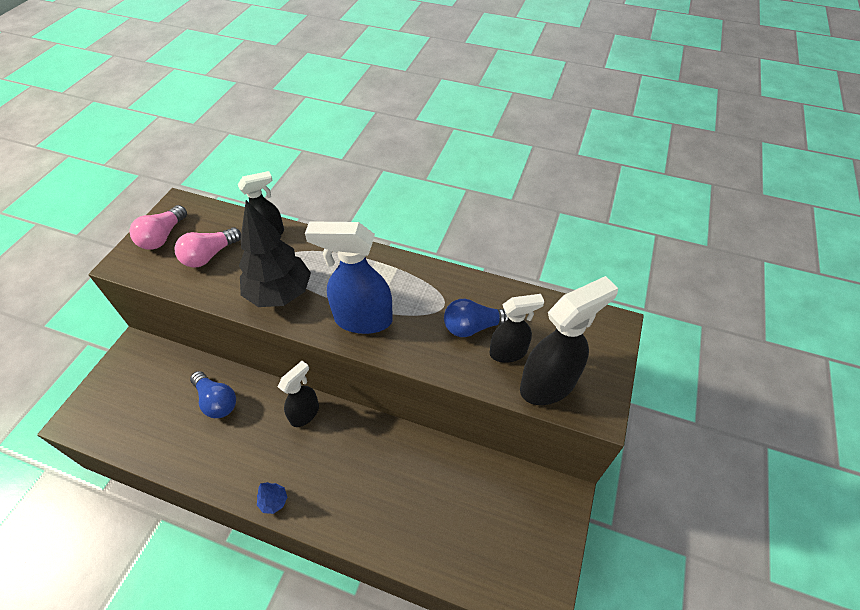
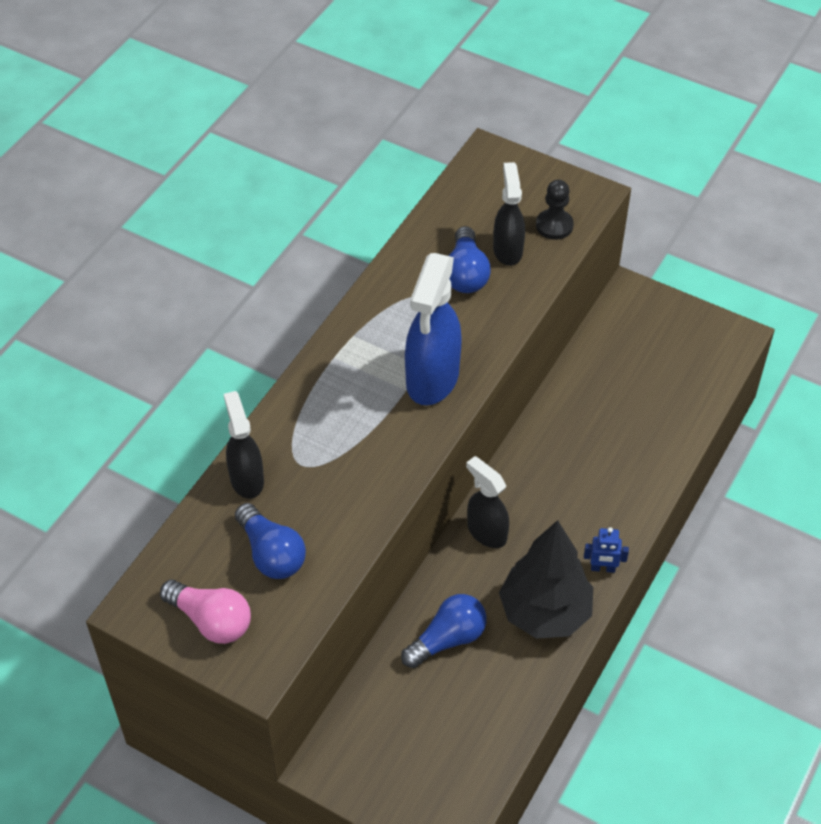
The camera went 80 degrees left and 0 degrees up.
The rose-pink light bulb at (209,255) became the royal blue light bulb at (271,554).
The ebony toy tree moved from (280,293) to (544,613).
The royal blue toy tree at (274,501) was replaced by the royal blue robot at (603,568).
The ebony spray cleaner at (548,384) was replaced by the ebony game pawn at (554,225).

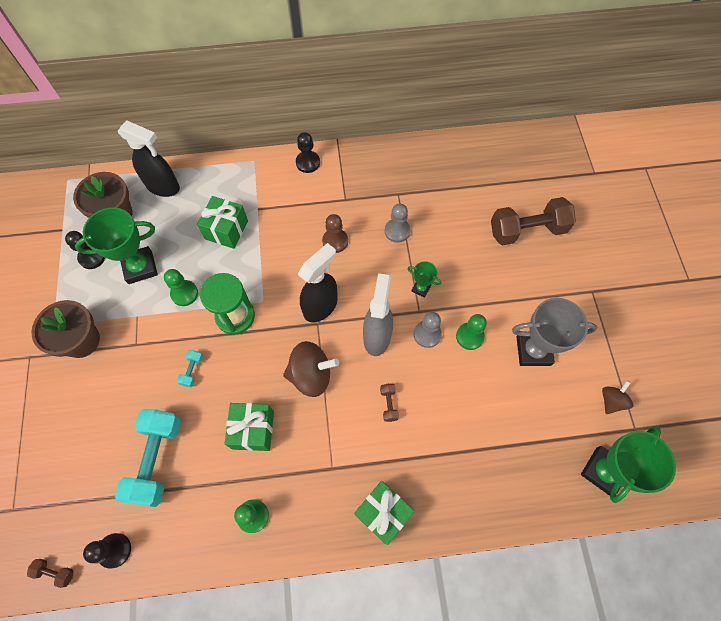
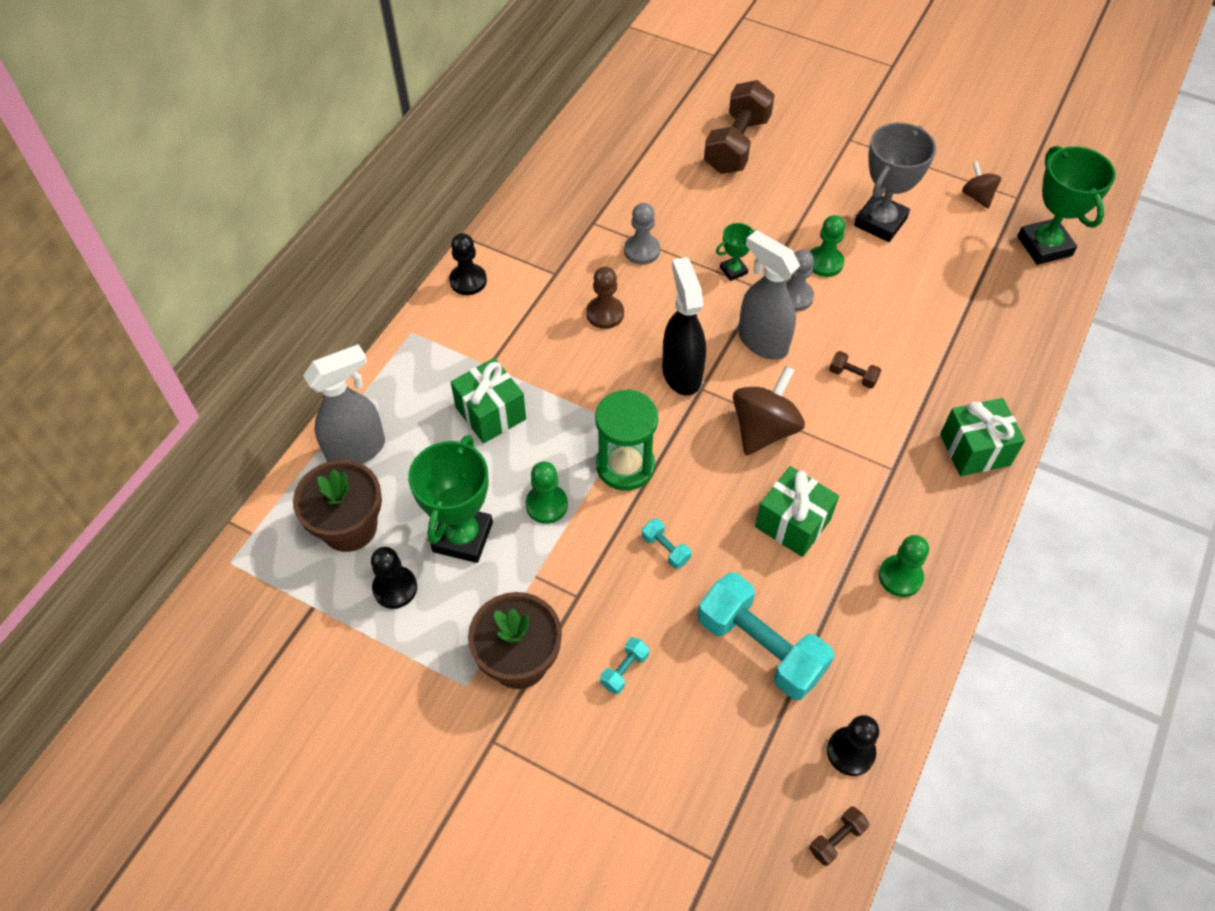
The camera went 55 degrees left and 10 degrees down.
The ebony spray cleaner at (163,187) became the gray spray cleaner at (357,450).
The turquoise dumbbell at (624,670) appeared.

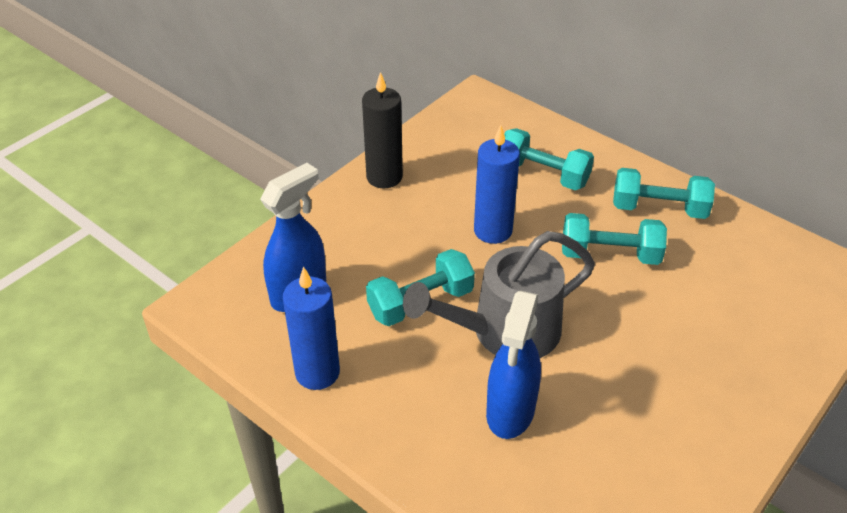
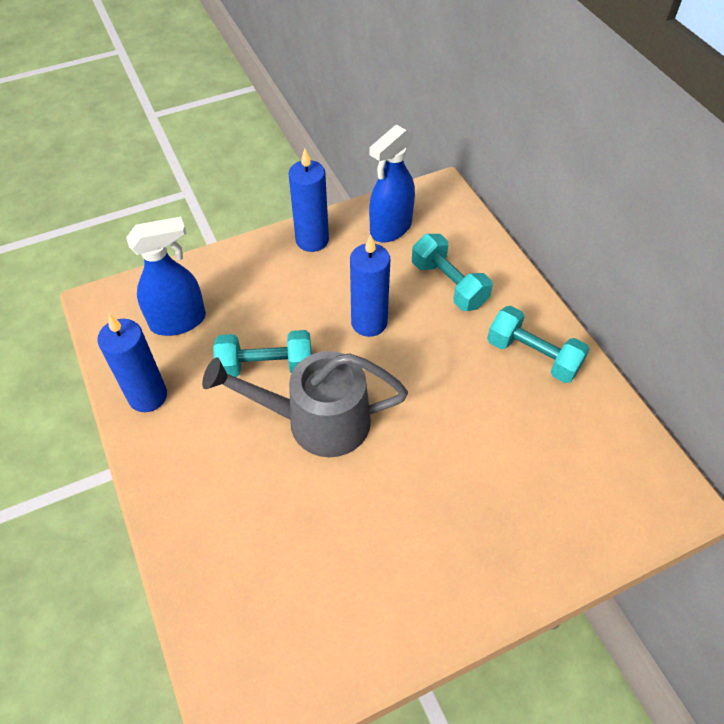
The camera went 25 degrees right and 10 degrees up.
The ebony pillar candle at (384,177) became the royal blue pillar candle at (312,240).
The royal blue spray cleaner moved from (510,412) to (390,228).
The turquoise dumbbell at (610,254) disappeared.

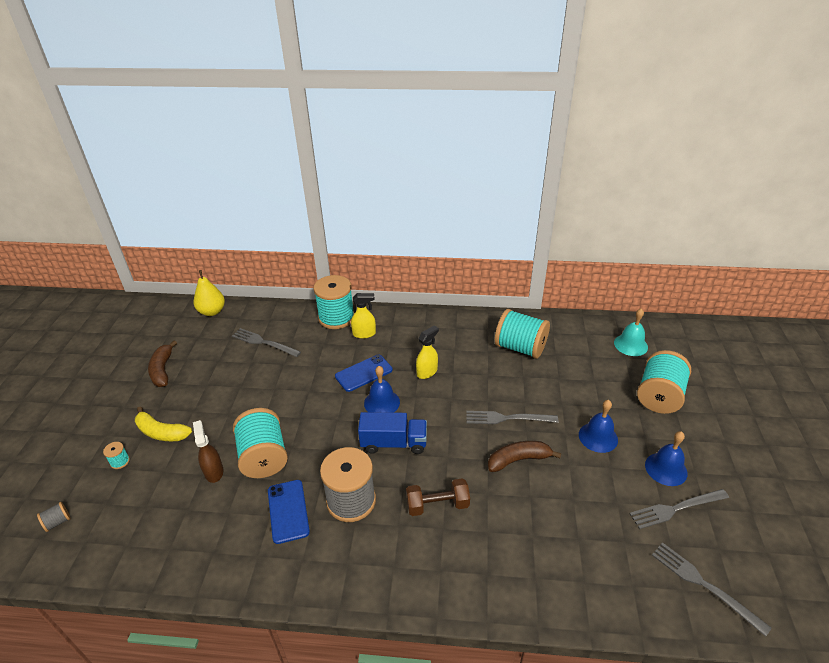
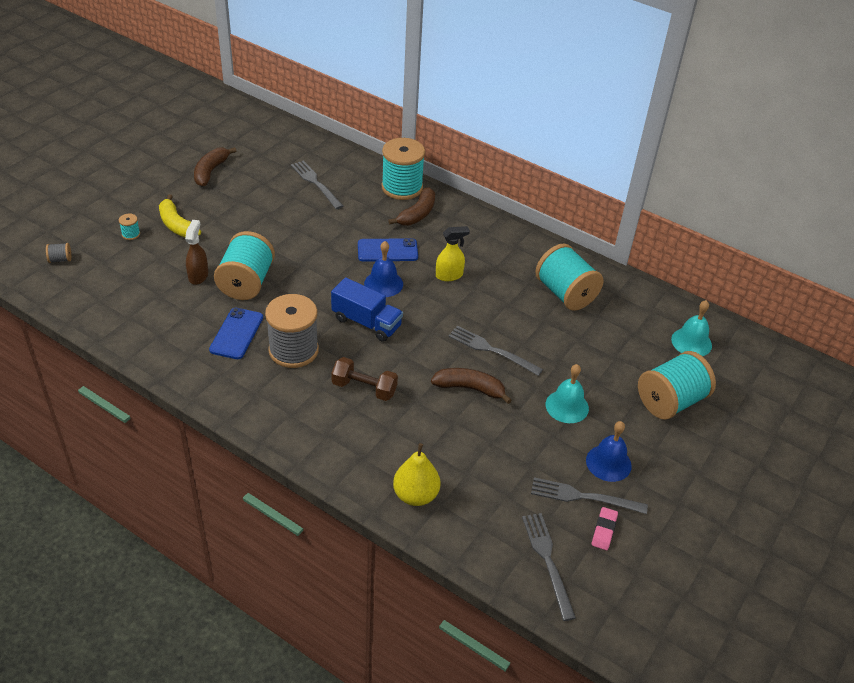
The camera went 25 degrees right and 5 degrees up.
The golden toy pear moved from (212,311) to (416,495).
The golden spray cleaner at (364,334) was replaced by the brown banana fruit at (417,214).
The royal blue bell at (598,437) became the turquoise bell at (567,406).
The rose-pink eraser at (604,530) appeared.

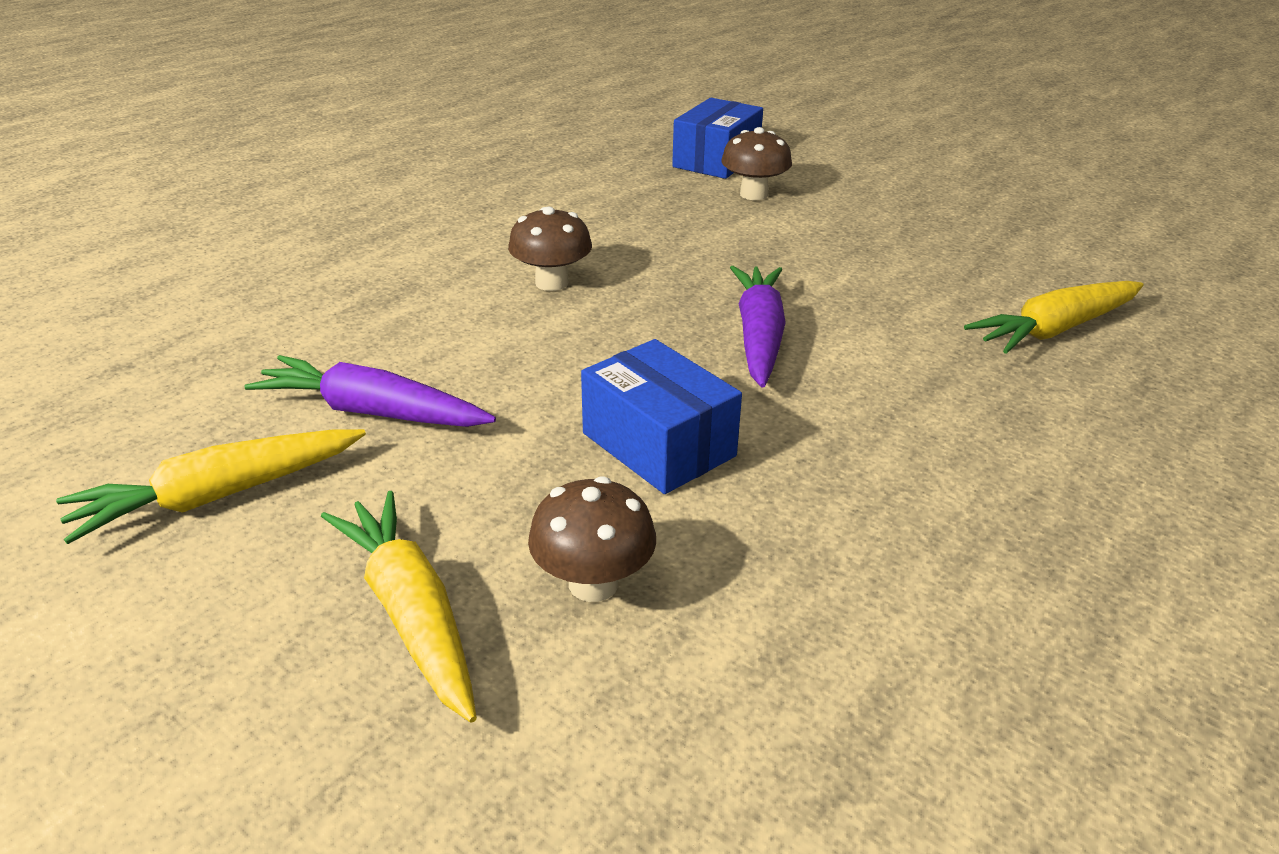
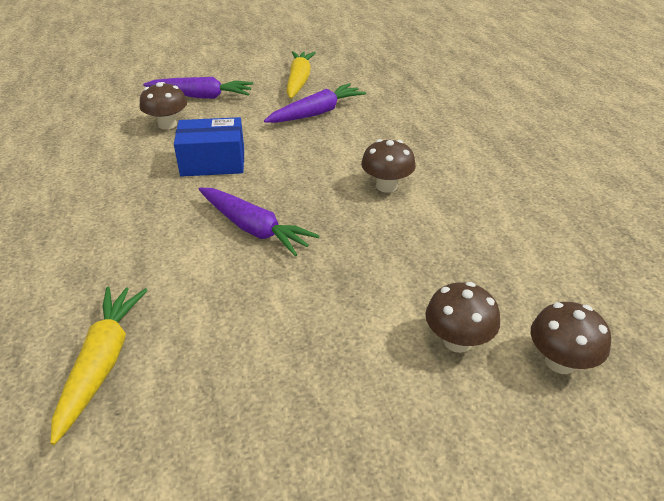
The camera went 125 degrees right and 5 degrees up.
The golden carrot at (411,613) became the royal purple carrot at (201,96).
The royal blue box at (716,160) was replaced by the brown fungus at (560,362).

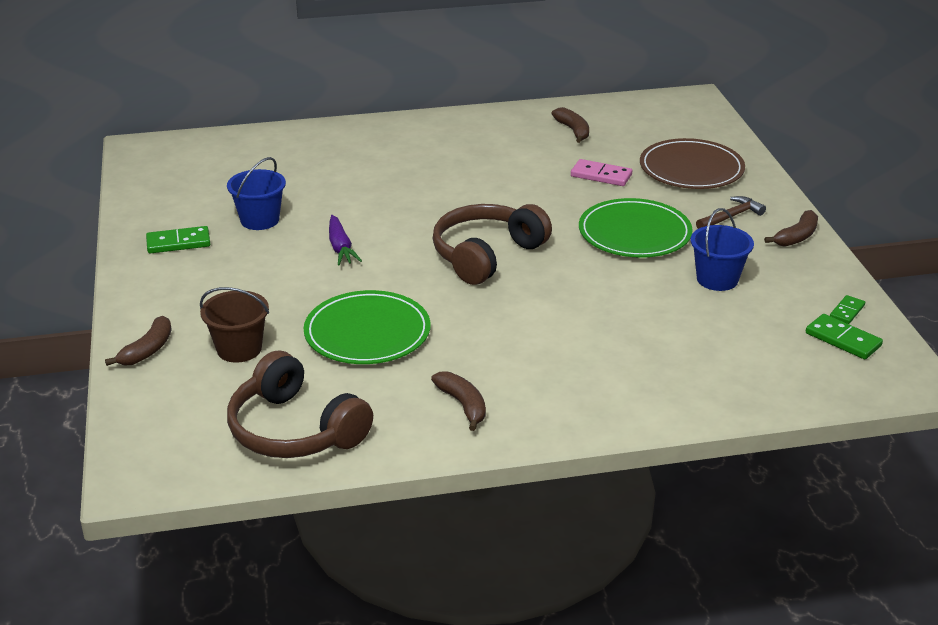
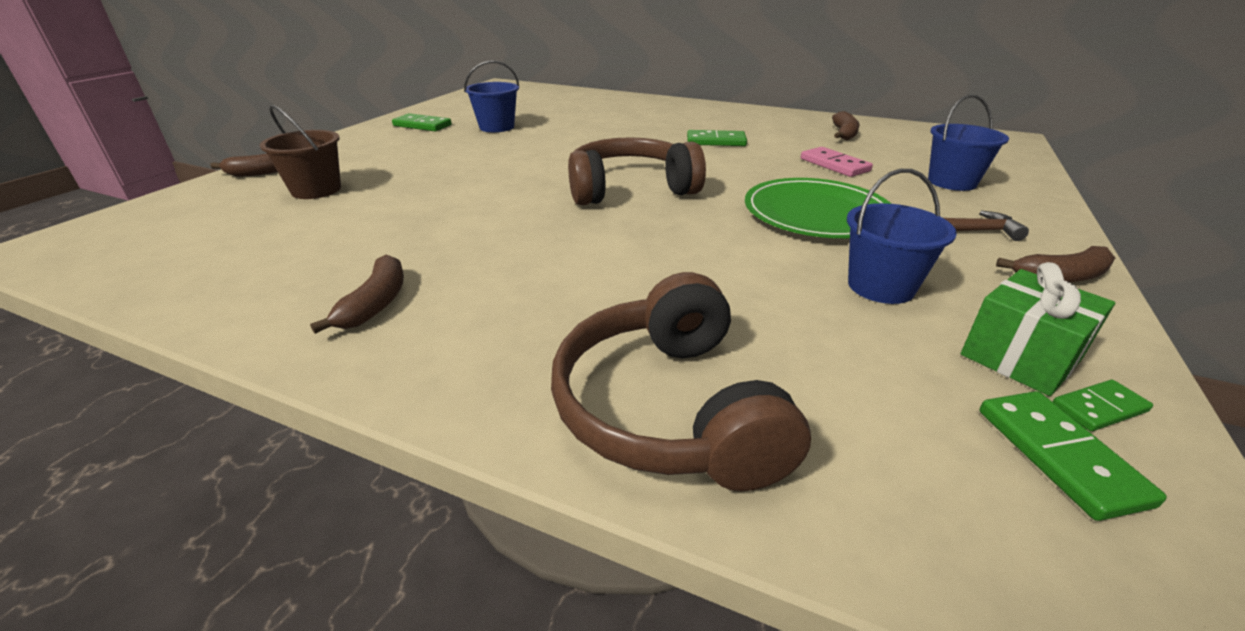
The camera went 35 degrees right and 0 degrees up.
The brown headset moved from (295,430) to (669,408).
The emerald plate at (367,332) disappeared.
The royal purple carrot at (340,248) disappeared.
The brown plate at (691,169) was replaced by the royal blue pail at (952,182).
The emerald domino tile at (716,141) appeared.
The emerald wrapped gift at (1020,357) appeared.

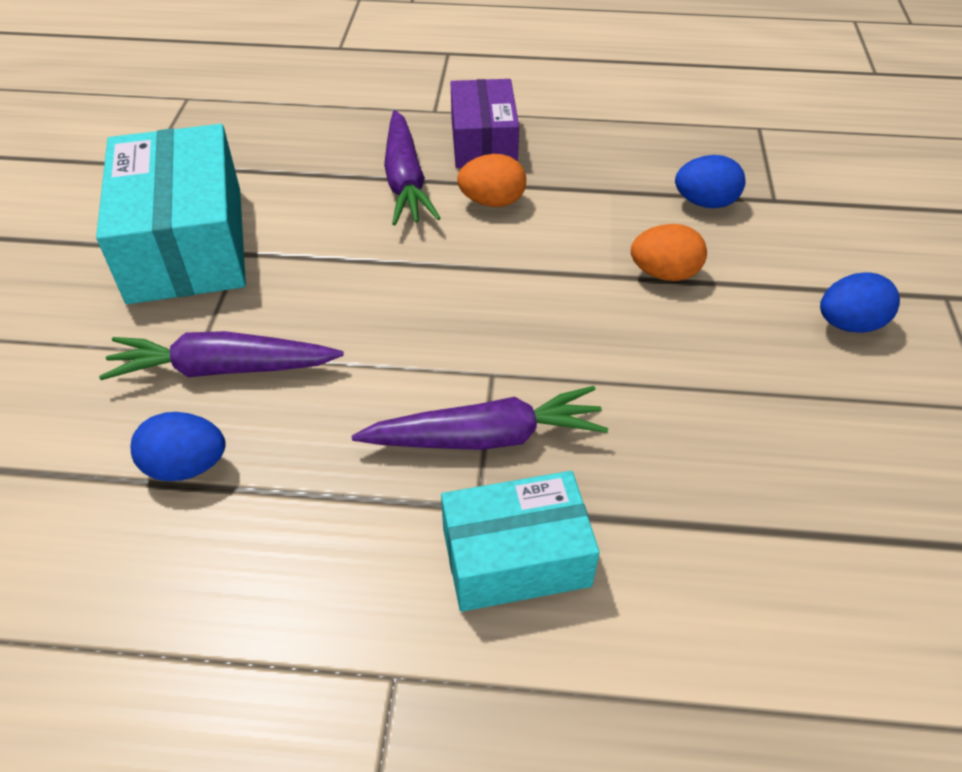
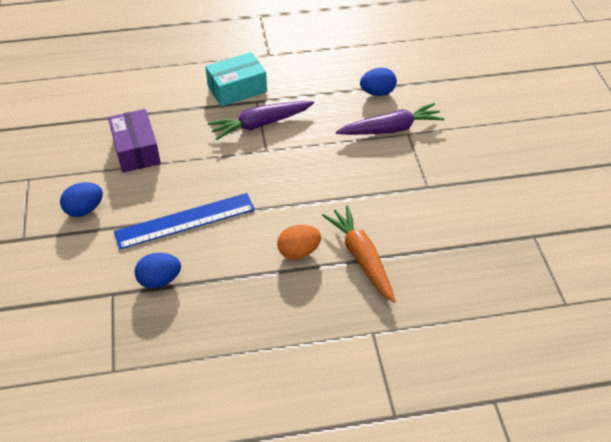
The camera went 165 degrees right and 0 degrees up.
The turquoise box at (186,243) disappeared.
The royal purple carrot at (405,180) became the bright orange carrot at (361,257).
The royal purple box moved from (483,142) to (136,150).
The bright orange toy egg at (664,274) was replaced by the royal blue straightedge at (185,221).

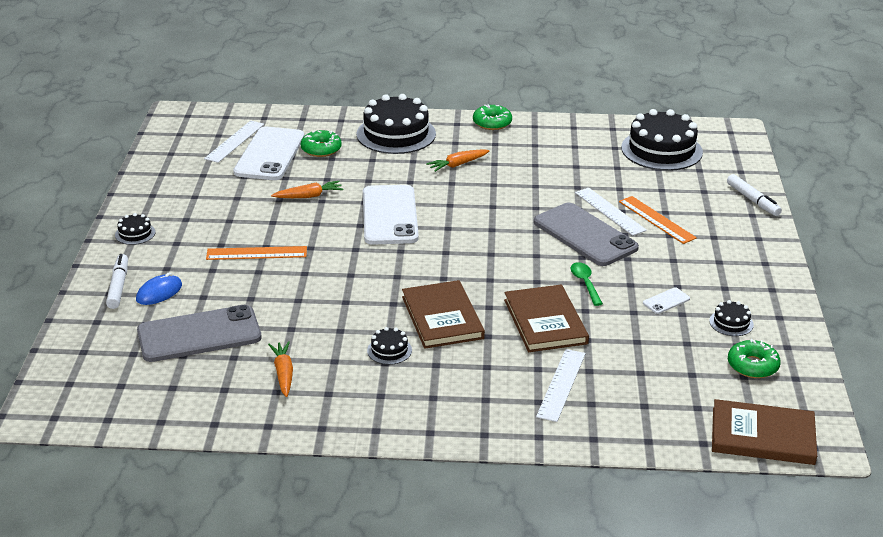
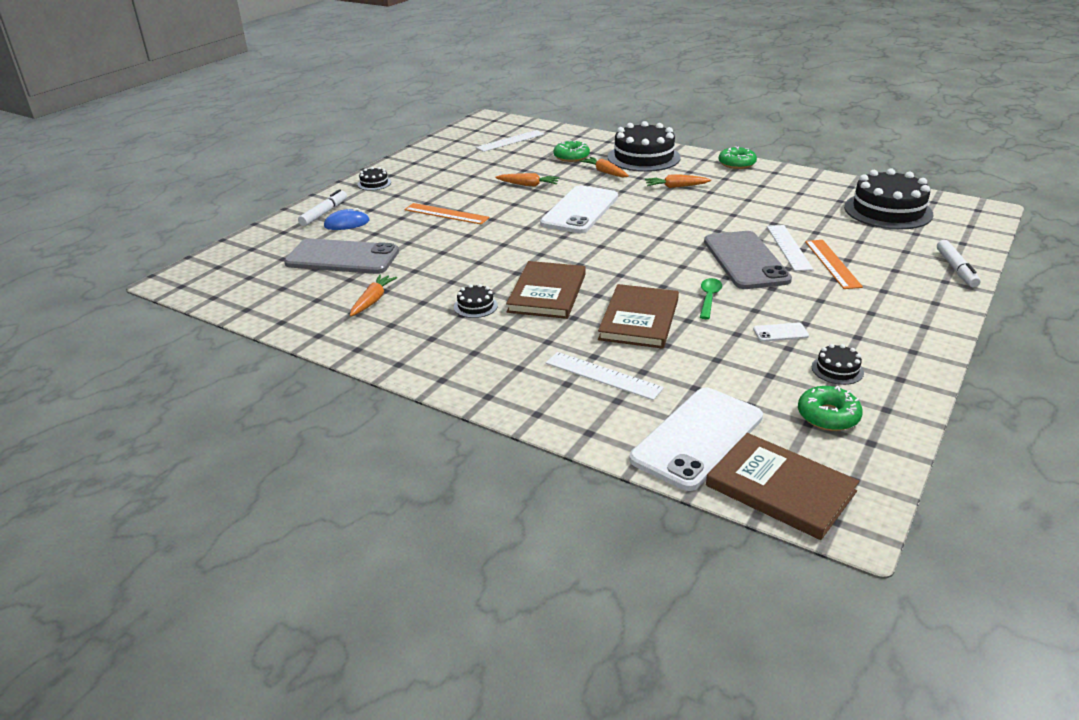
The camera went 30 degrees right and 0 degrees up.
The white mobile phone moved from (269,154) to (697,438).
The white straightedge at (561,384) turned 75 degrees clockwise.
The bright orange carrot at (605,172) appeared.

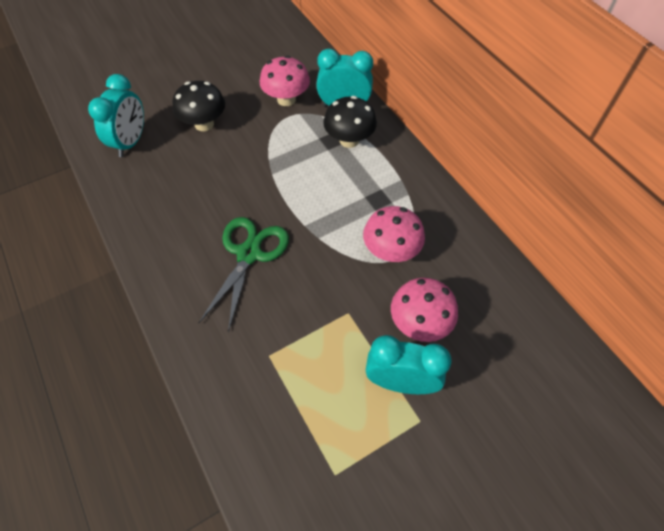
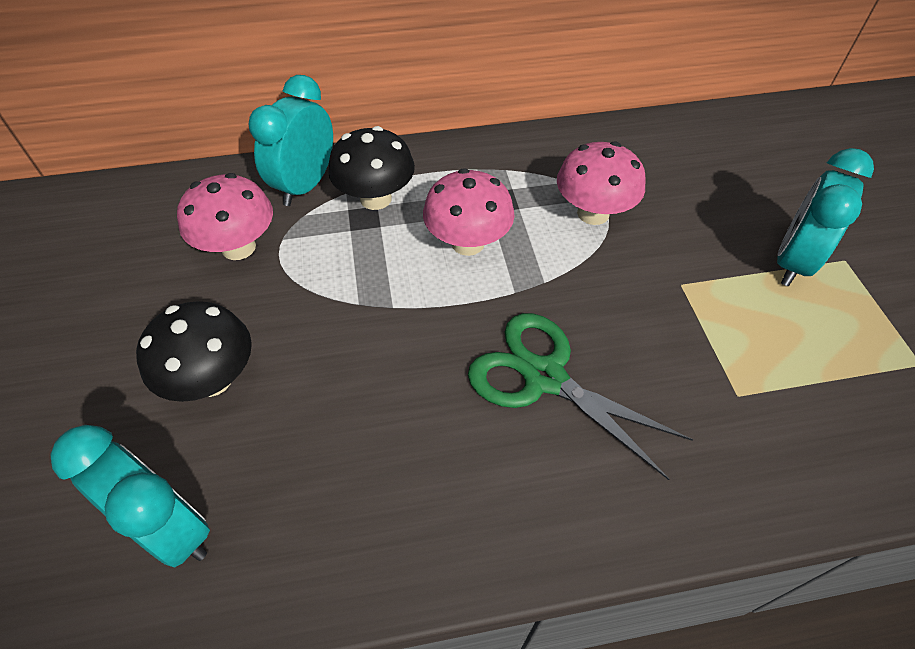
The camera went 70 degrees left and 5 degrees down.
The rose-pink fungus moved from (419,323) to (468,243).

